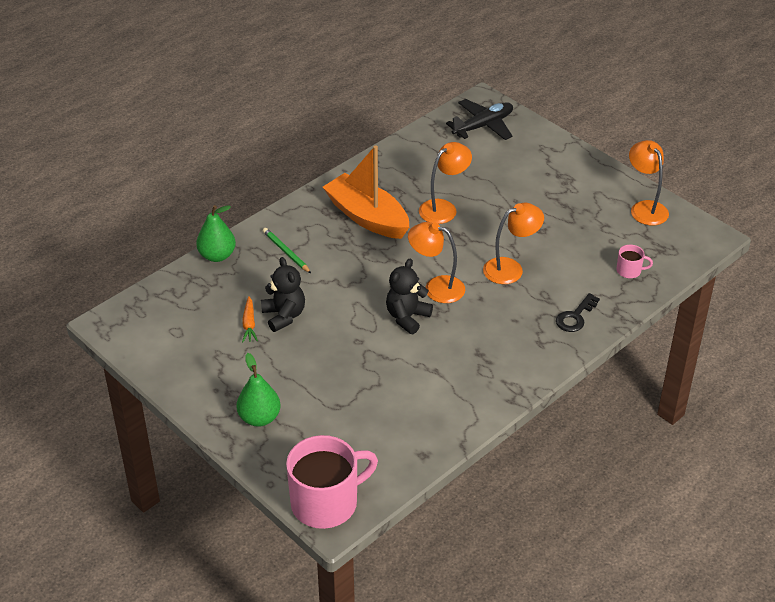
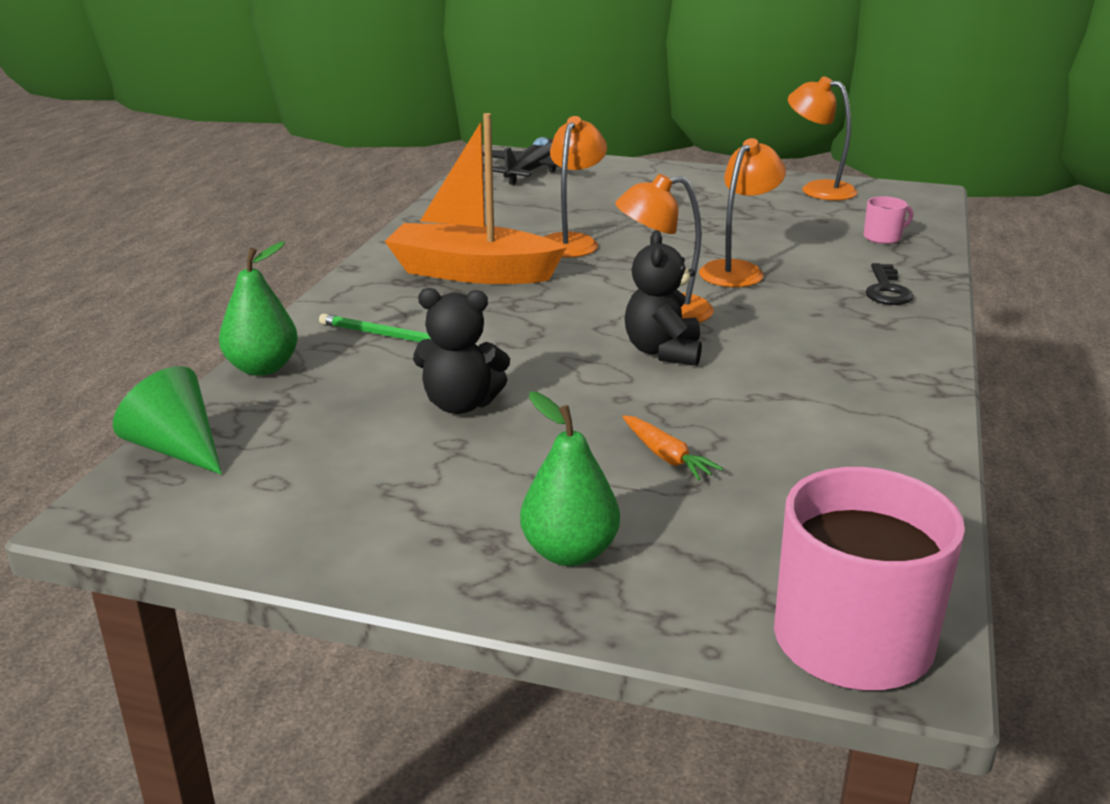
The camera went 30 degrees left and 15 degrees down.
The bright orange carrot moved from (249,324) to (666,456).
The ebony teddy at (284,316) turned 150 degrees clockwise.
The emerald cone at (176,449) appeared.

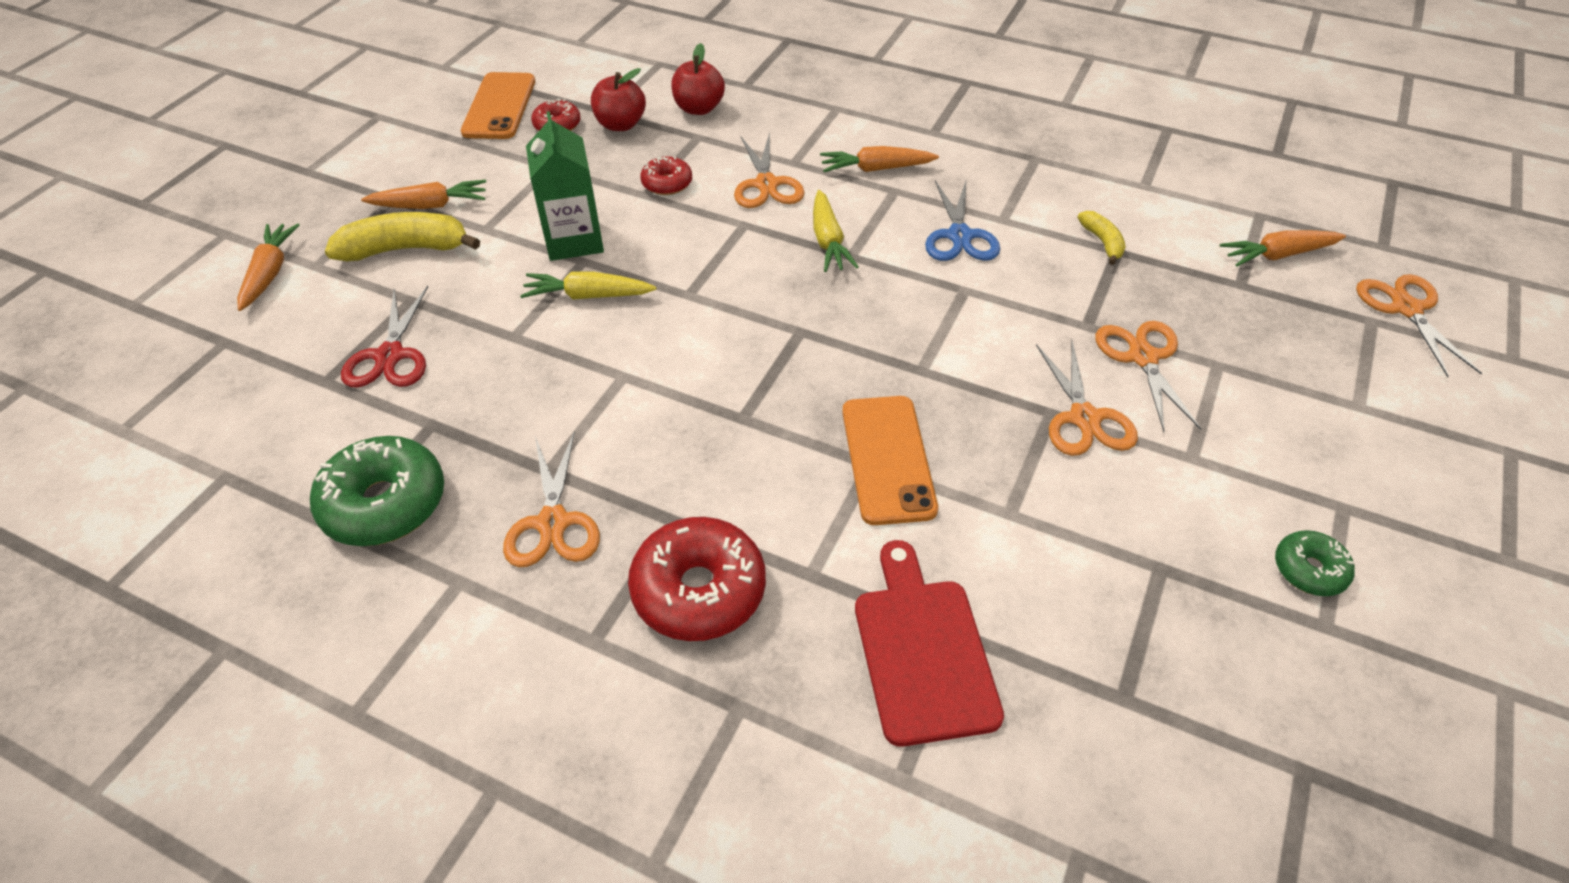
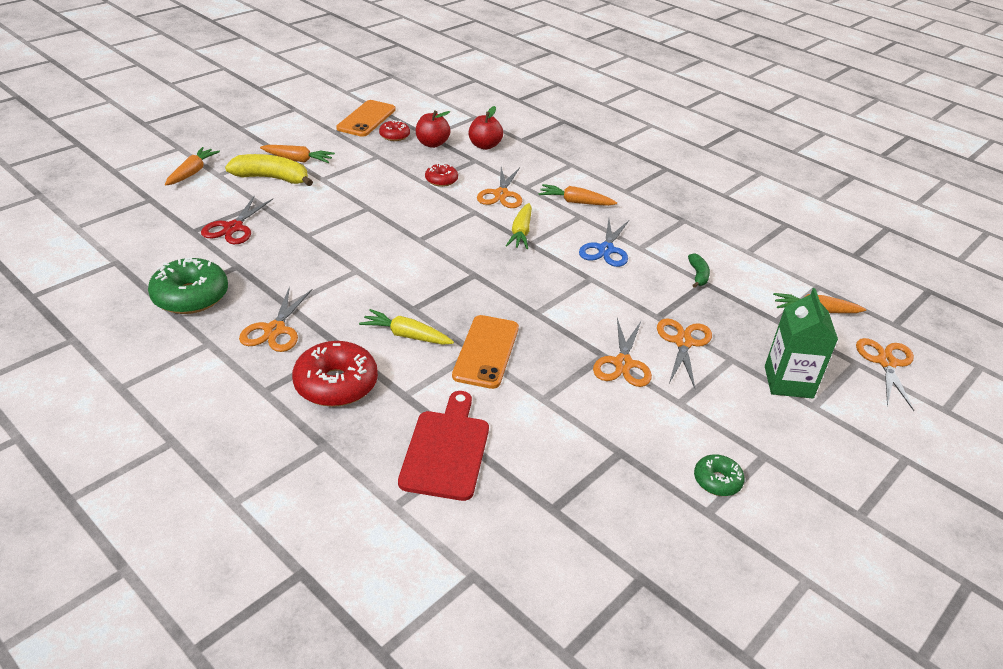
The camera went 15 degrees right and 10 degrees down.
The golden carrot moved from (588,295) to (406,335).
The emerald juice carton moved from (574,240) to (788,382).
The golden banana fruit at (1102,242) became the emerald banana fruit at (698,275).

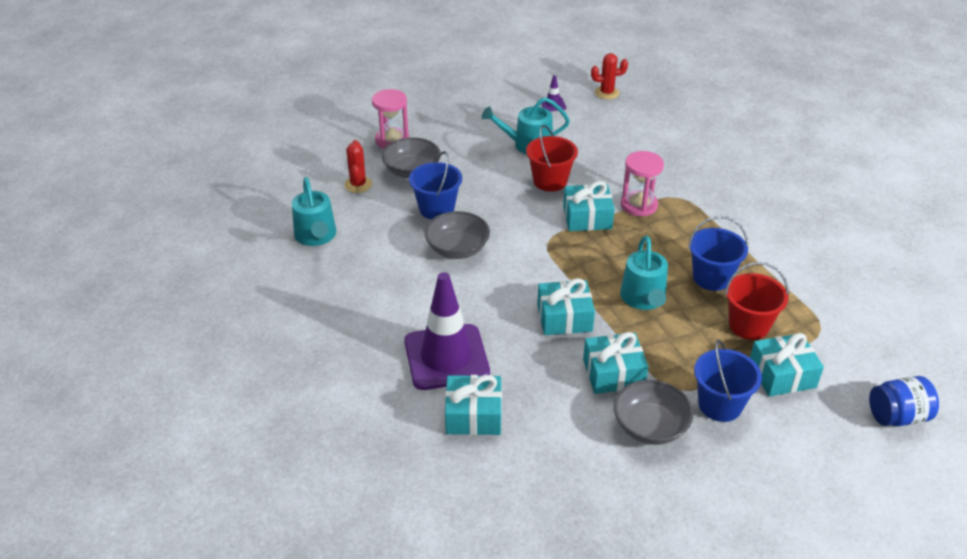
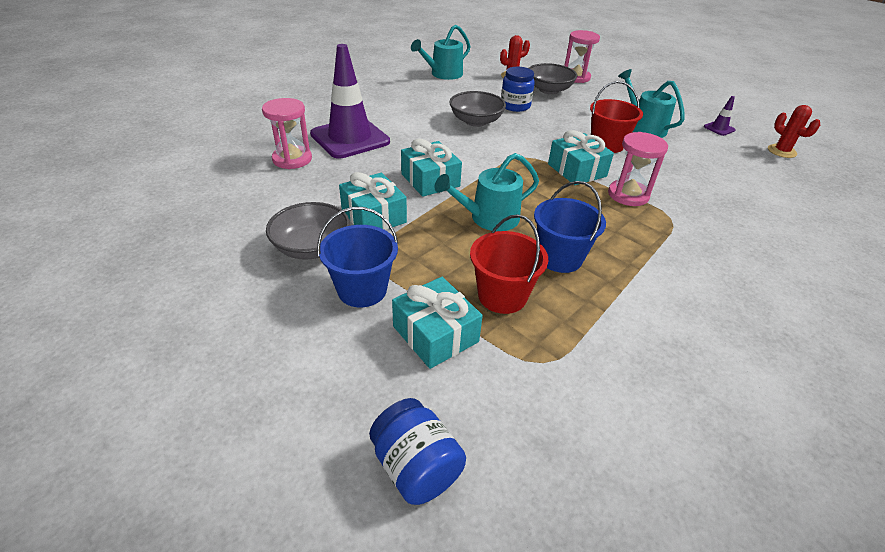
The camera went 65 degrees right and 0 degrees up.
The royal blue pail at (436,209) was replaced by the royal blue jam jar at (515,106).
The turquoise wrapped gift at (473,415) was replaced by the rose-pink sandglass at (292,159).

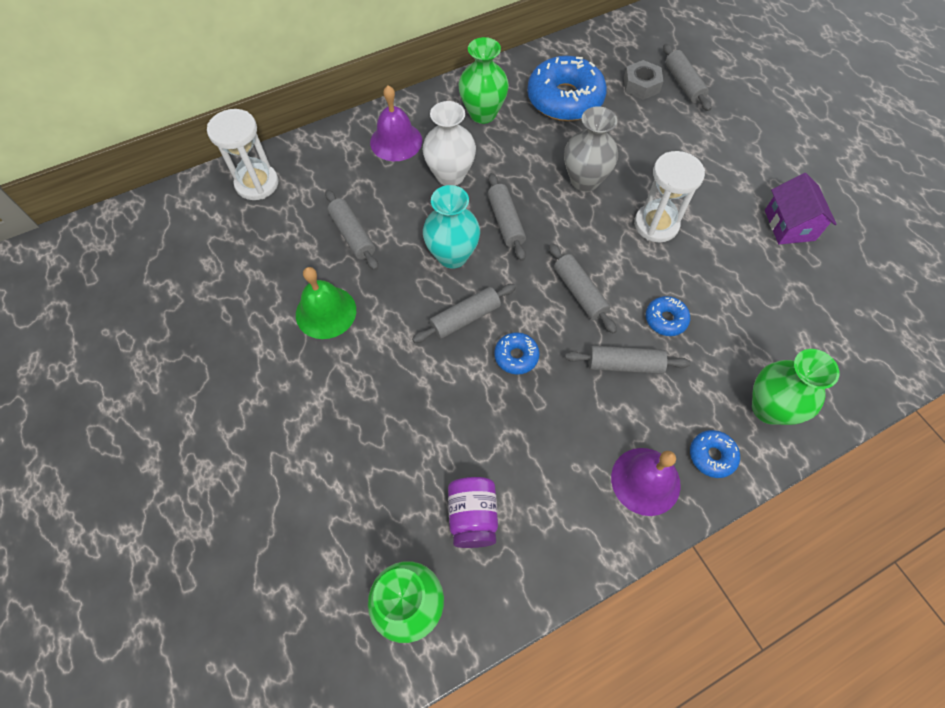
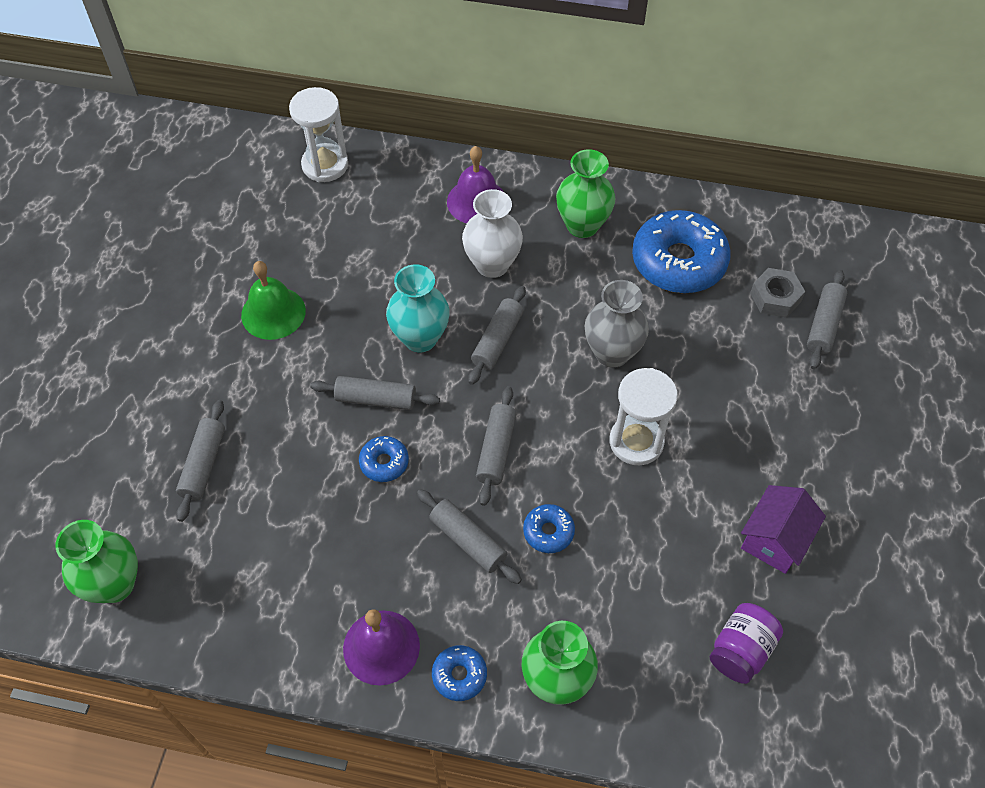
The camera went 40 degrees right and 5 degrees down.
The gray rolling pin moved from (352,235) to (203,465).
The royal purple jam jar moved from (472,516) to (741,650).

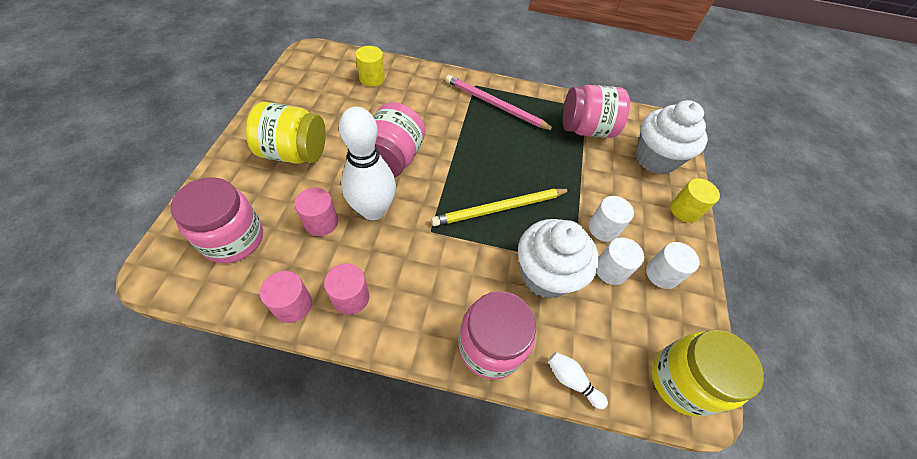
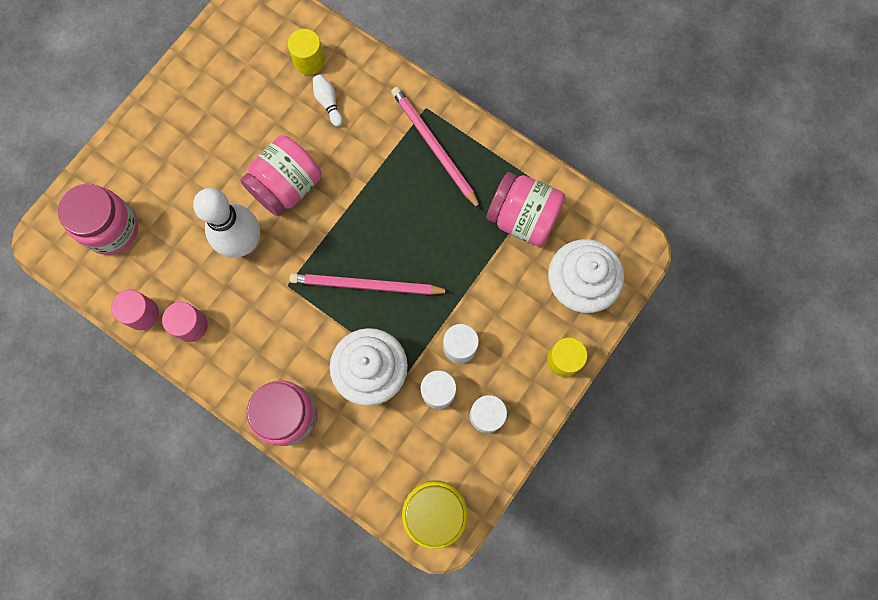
The camera went 30 degrees right and 20 degrees up.
The golden jam jar at (294,153) disappeared.
The rose-pink cylinder at (321,222) disappeared.
The golden lead pencil at (499,208) became the rose-pink lead pencil at (366,285).
The white skittle moved from (572,381) to (328,103).

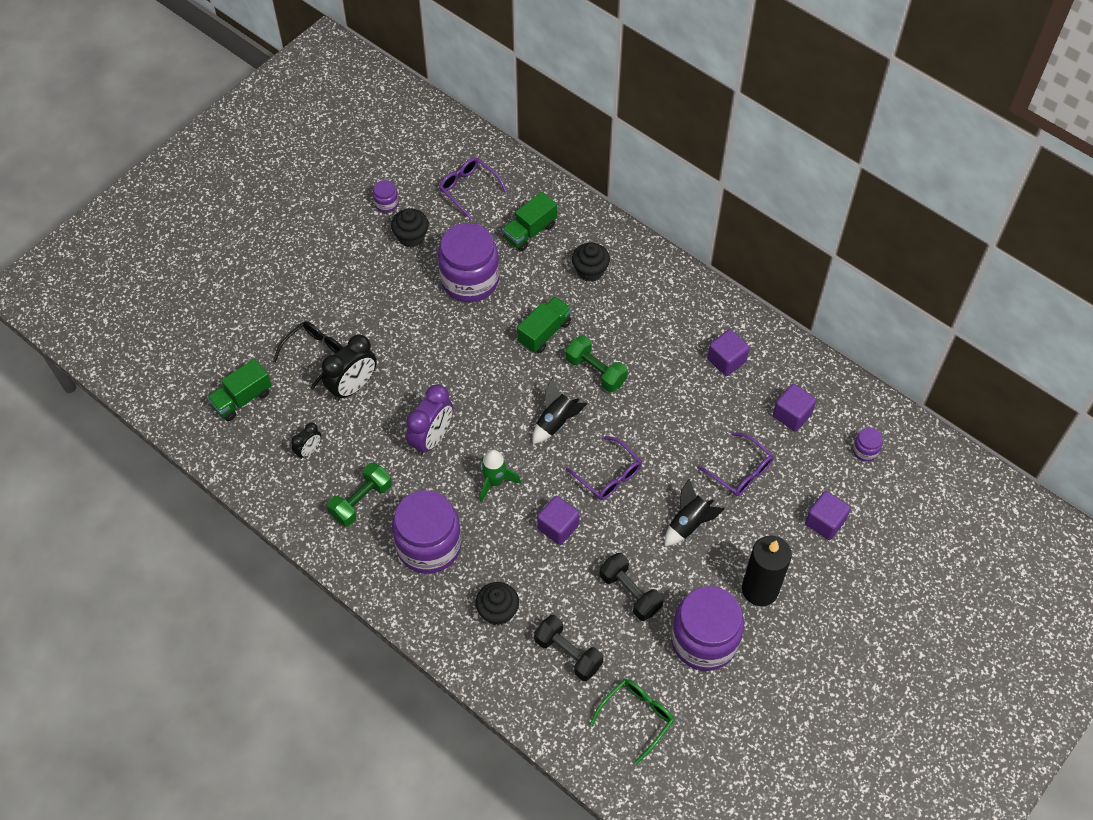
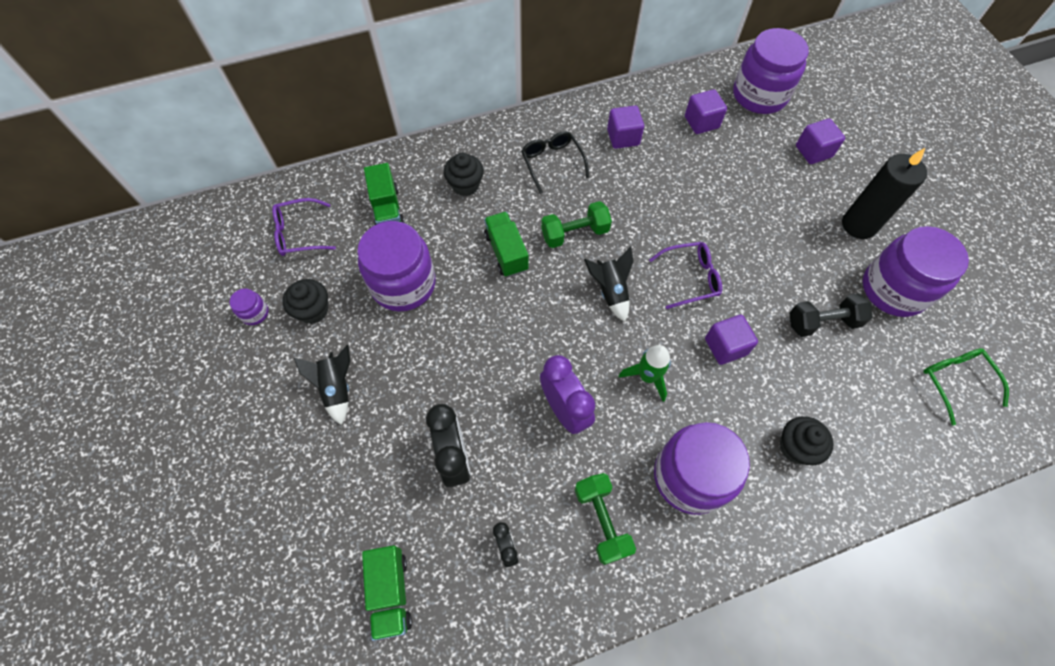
The camera went 60 degrees left and 5 degrees up.
The ebony spectacles moved from (314,354) to (552,163).
The ebony dumbbell at (568,653) disappeared.
The ebony rocket moved from (689,524) to (337,388).
The royal purple spectacles at (740,471) disappeared.
The royal purple jam jar at (865,450) changed to 2.37 times the size.

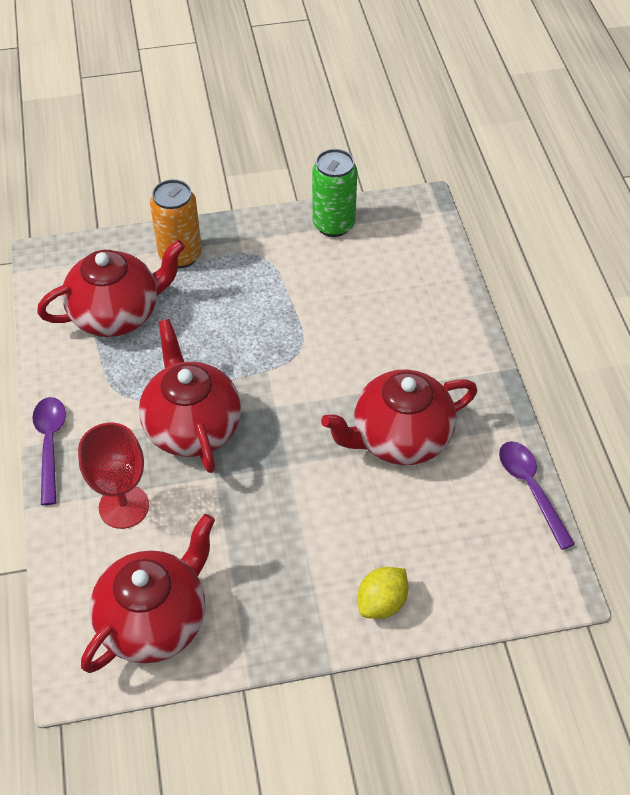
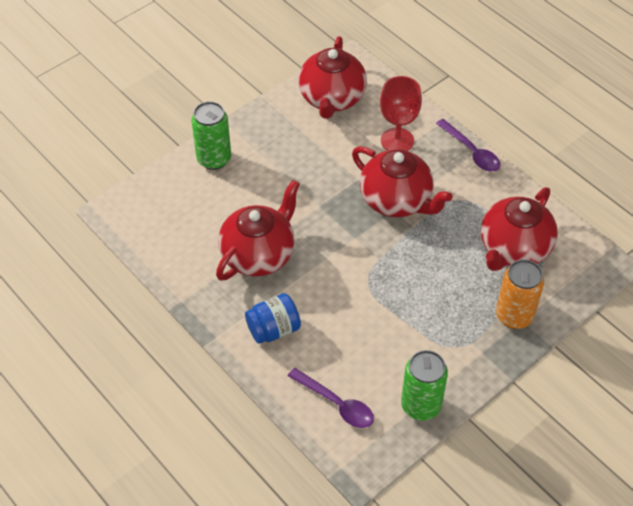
The camera went 150 degrees right and 0 degrees up.
The golden toy lemon at (382,602) was replaced by the emerald soda can at (214,159).
The royal purple spoon moved from (531,489) to (336,404).
The royal blue jam jar at (273,329) appeared.

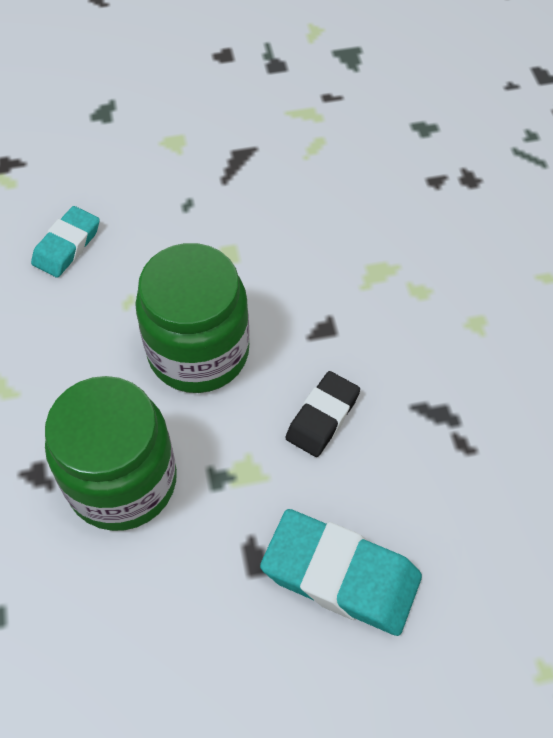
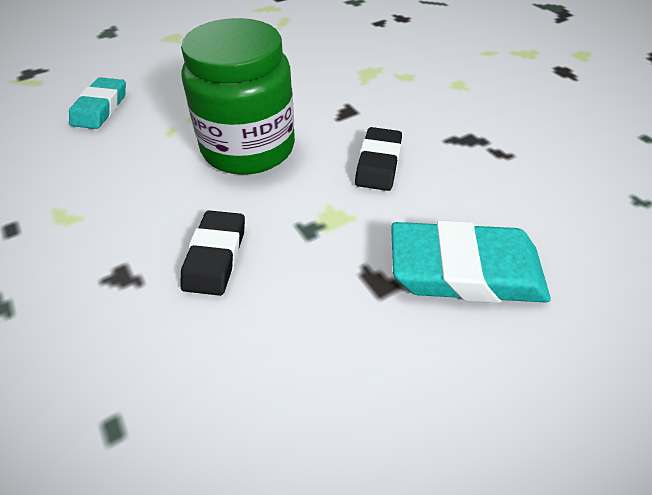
The camera went 20 degrees left and 10 degrees down.
The emerald jam jar at (122,481) was replaced by the ebony eraser at (215,256).

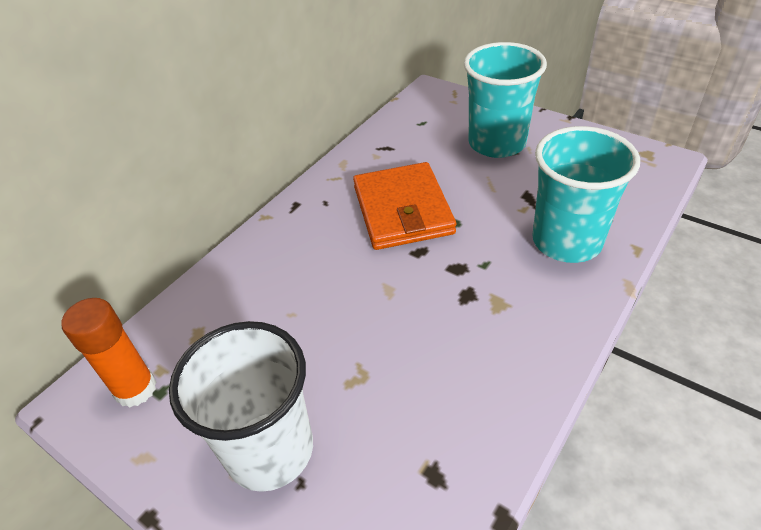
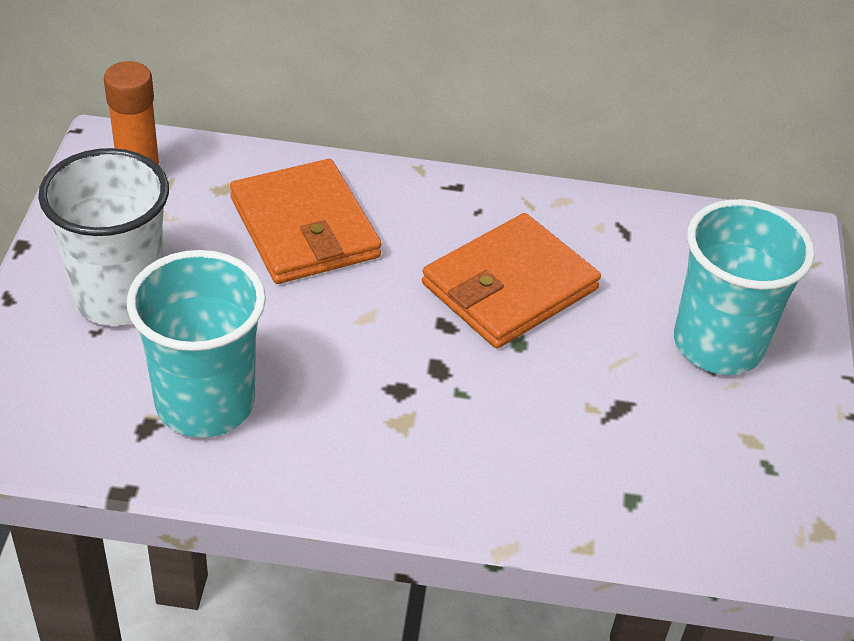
The camera went 55 degrees right and 0 degrees up.
The turquoise beaker moved from (566,241) to (205,403).
The bright orange wallet at (304,227) appeared.

